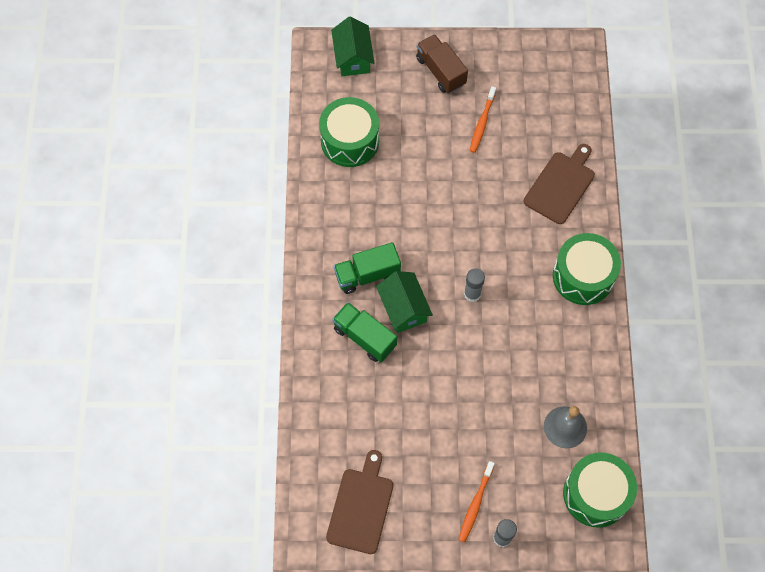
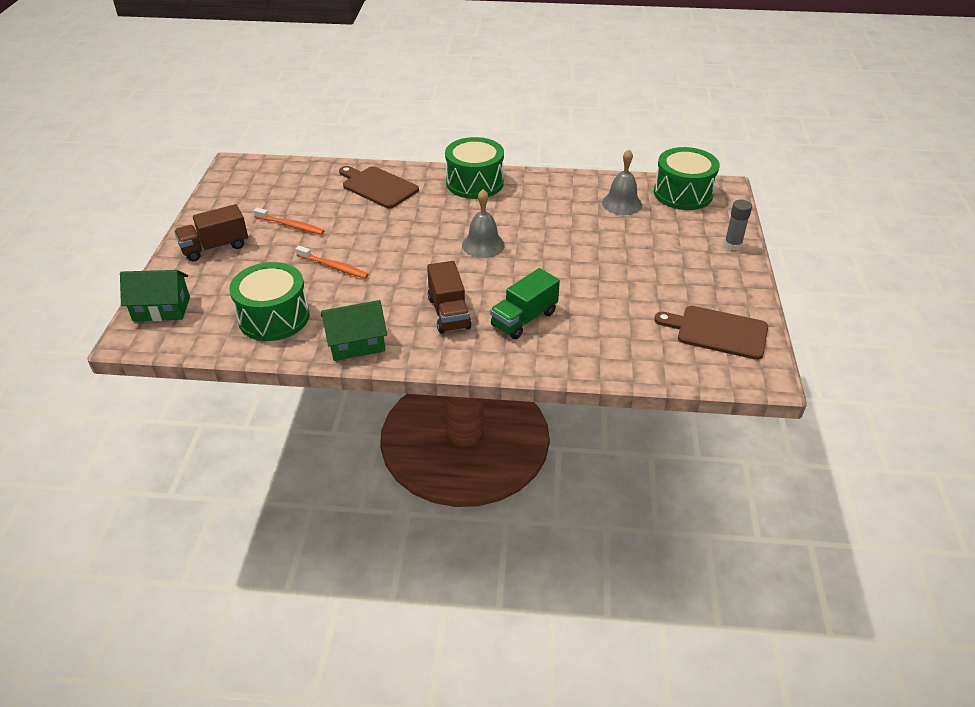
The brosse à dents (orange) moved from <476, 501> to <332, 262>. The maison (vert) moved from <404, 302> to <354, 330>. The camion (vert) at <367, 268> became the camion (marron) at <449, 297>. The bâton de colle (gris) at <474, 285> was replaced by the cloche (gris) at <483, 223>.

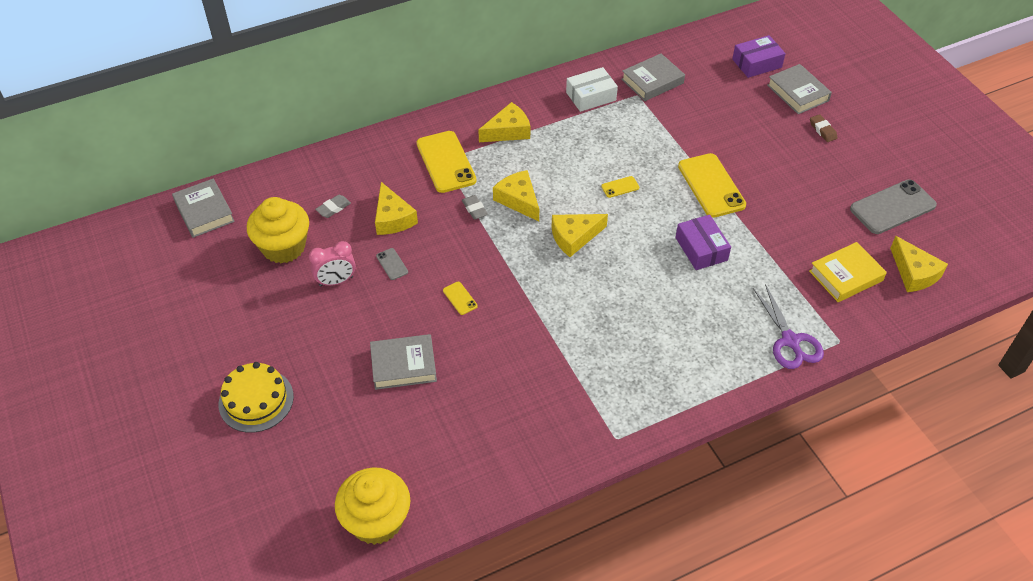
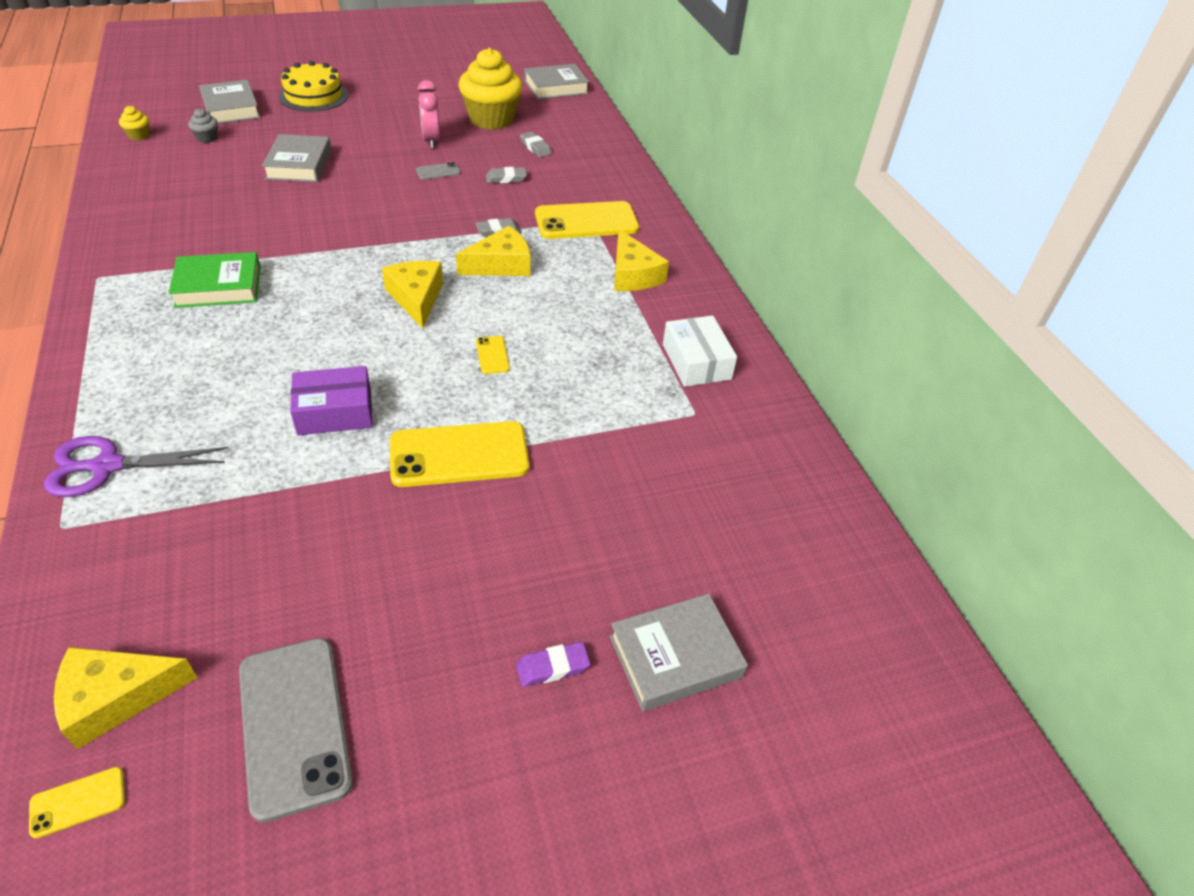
The téléphone (jaune) moved from <460, 298> to <77, 803>. The muffin (jaune) at <373, 506> changed to 0.41 times the size. The livre (vert) at <214, 280> appeared. The muffin (gris) at <203, 125> appeared. The livre (gris) moved from <653, 77> to <229, 102>. The fromage (jaune) at <396, 208> was replaced by the gomme (gris) at <506, 175>. The gomme (marron) at <823, 128> became the gomme (violet) at <553, 664>. The boîte (violet) at <759, 56> disappeared. The livre (jaune) at <848, 272> disappeared.

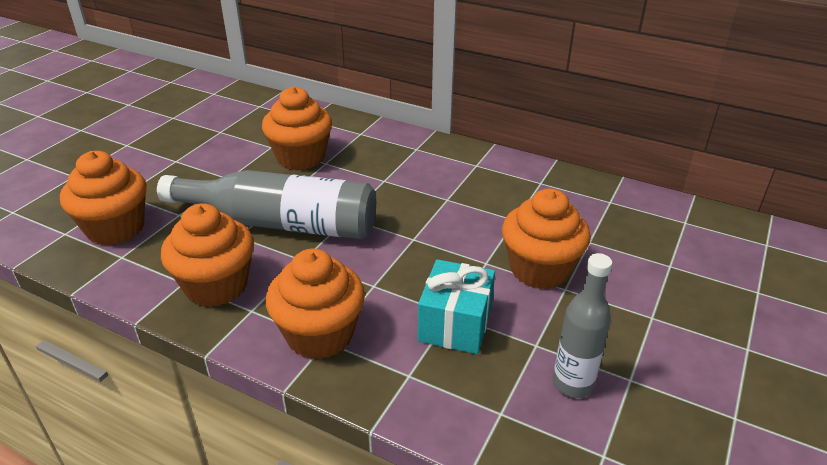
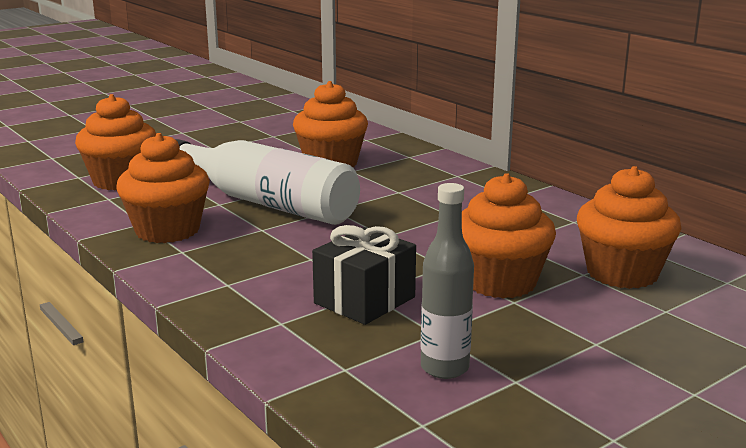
The bouteille (gris) at <266, 204> became the bouteille (blanc) at <267, 182>. The cadeau (turquoise) at <456, 306> became the cadeau (noir) at <364, 275>. The muffin (orange) moved from <315, 304> to <629, 227>.

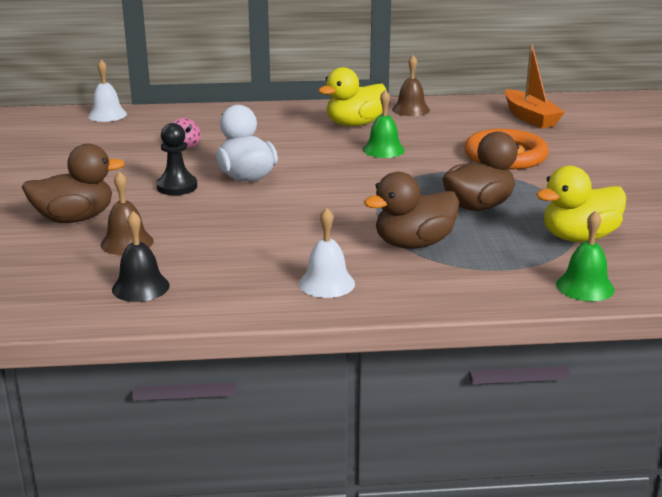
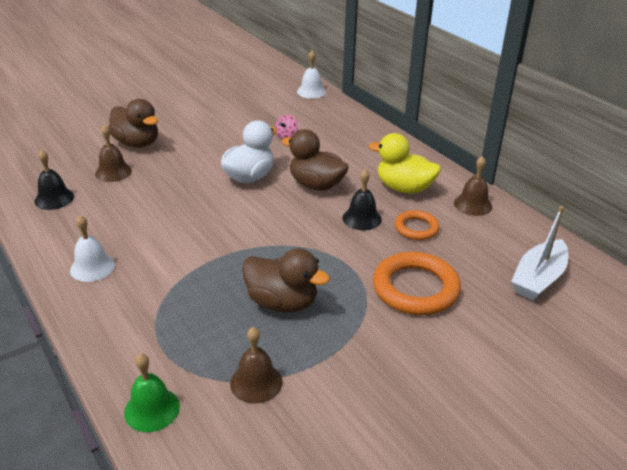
The canard (jaune) at <581, 204> was replaced by the cloche (marron) at <256, 365>. The canard (marron) moved from <411, 210> to <315, 160>. The cloche (vert) at <384, 124> became the cloche (noir) at <362, 199>. The anneau (orange) at <417, 225> appeared. The bateau (orange) at <535, 86> became the bateau (blanc) at <539, 253>. The pion (noir) at <176, 159> disappeared.

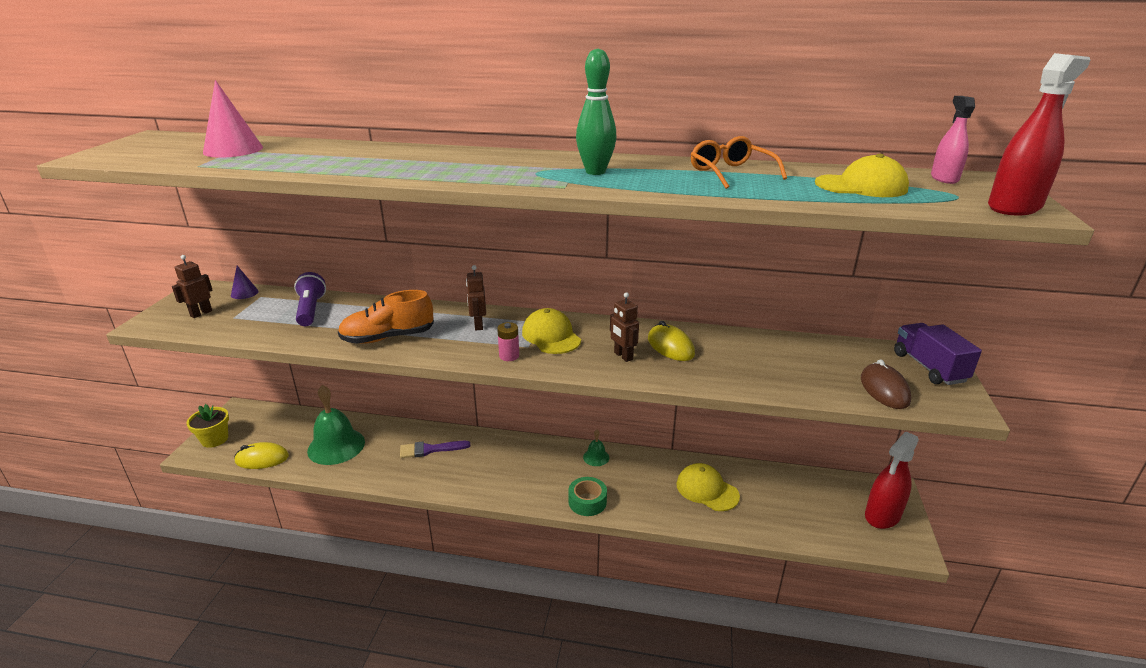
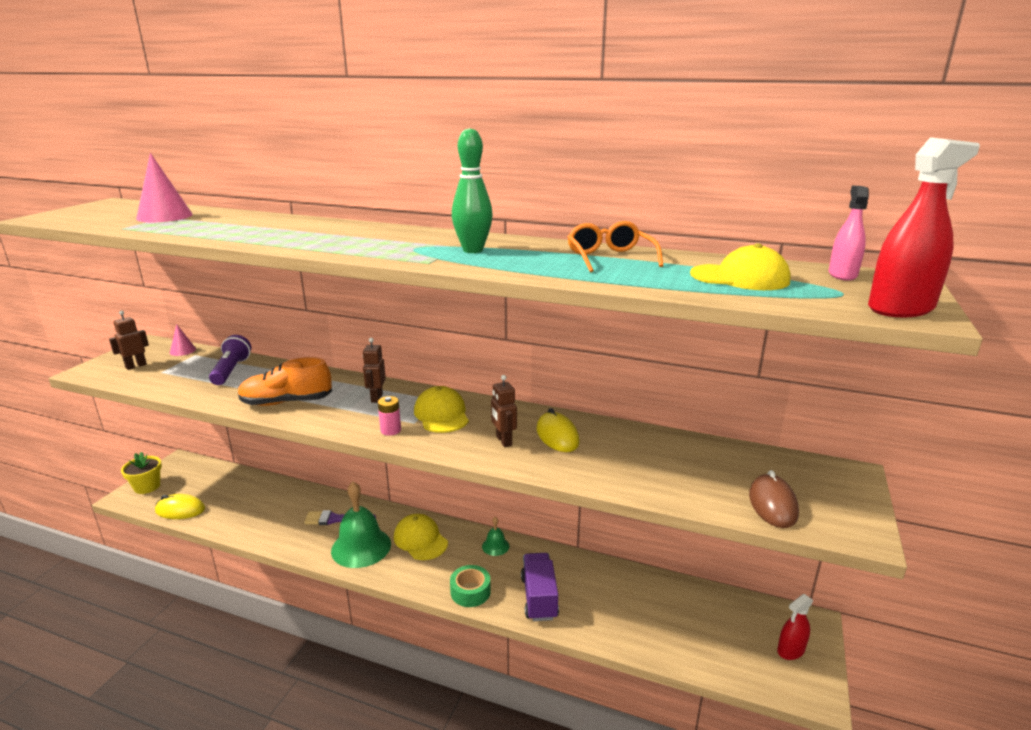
The cône (violet) at <245, 282> became the cône (rose) at <183, 340>. The cloche (vert) moved from <336, 425> to <361, 525>. The casquette (jaune) moved from <708, 487> to <421, 537>. The camion (violet) moved from <938, 354> to <540, 587>. The vaporisateur (rouge) at <892, 480> changed to 0.62 times the size.

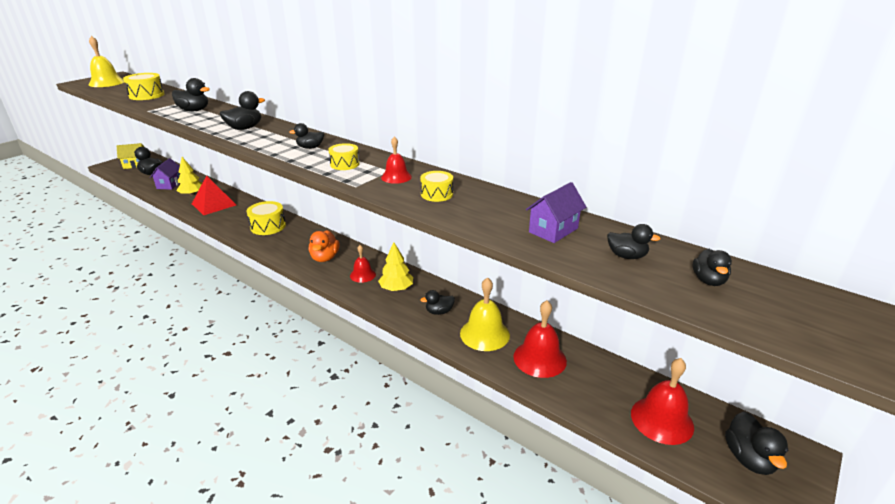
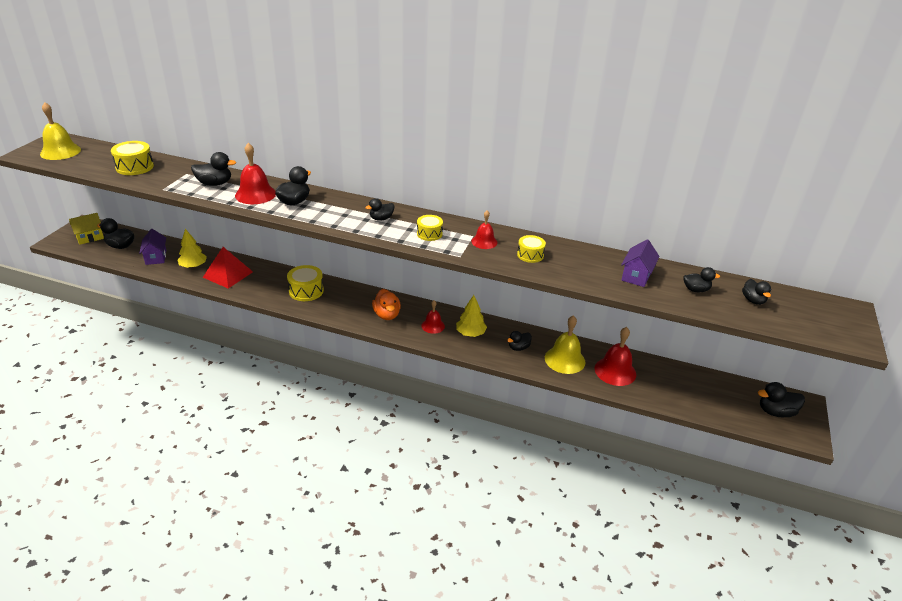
The cloche (rouge) moved from <662, 401> to <255, 173>. The canard (noir) at <756, 443> turned 105 degrees clockwise.

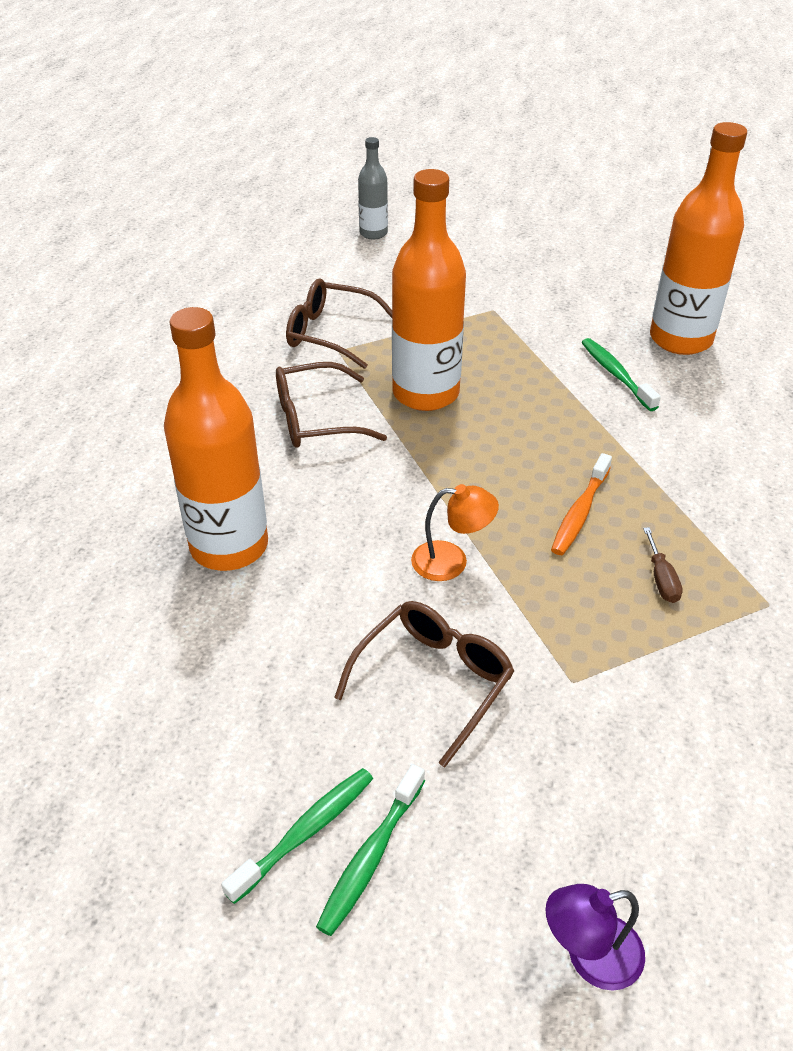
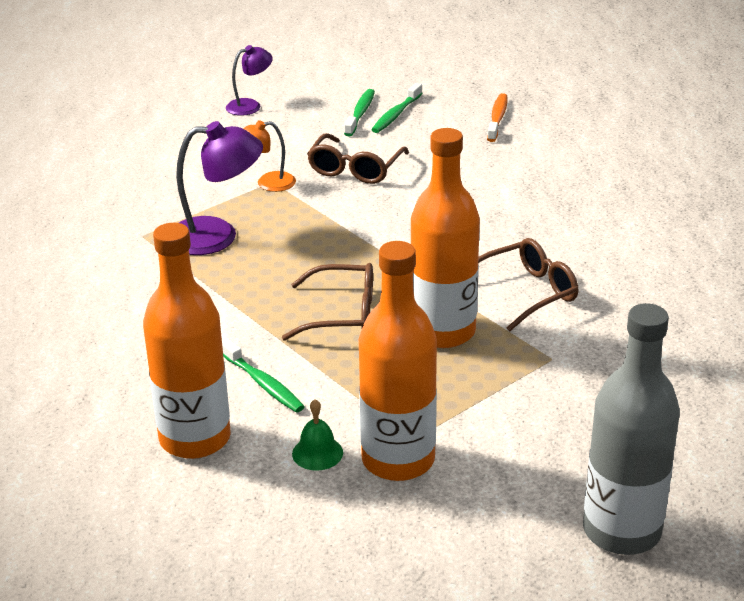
The tournevis (marron) at <663, 565> was replaced by the lampe (violet) at <219, 188>. The lampe (orange) moved from <455, 532> to <269, 156>. The lunettes (marron) moved from <339, 324> to <327, 302>. The cloche (vert) at <317, 435> appeared. The bouteille (orange) moved from <216, 439> to <398, 361>. The brosse à dents (orange) moved from <581, 504> to <497, 117>. The bouteille (gris) at <373, 188> changed to 1.95 times the size.

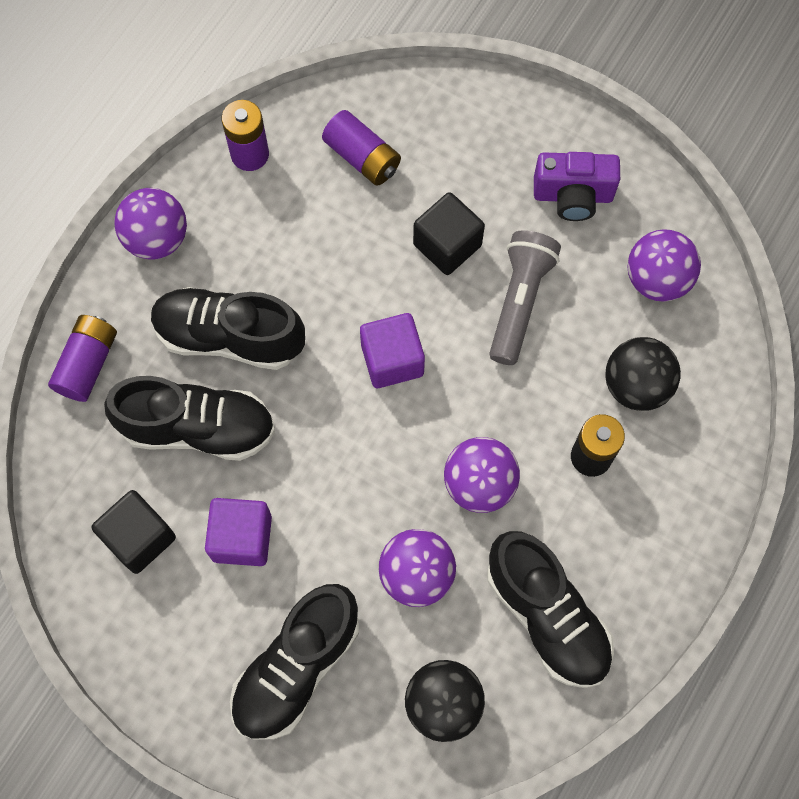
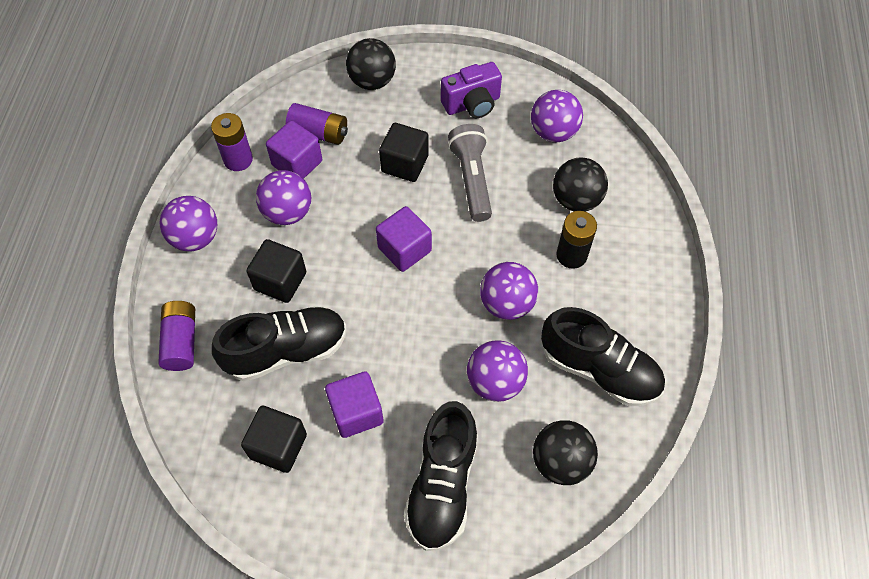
The chaussure (noir) at <228, 328> was replaced by the cube (noir) at <276, 271>. The balle (violet) at <283, 197> appeared. The cube (violet) at <294, 149> appeared. The balle (noir) at <371, 64> appeared.

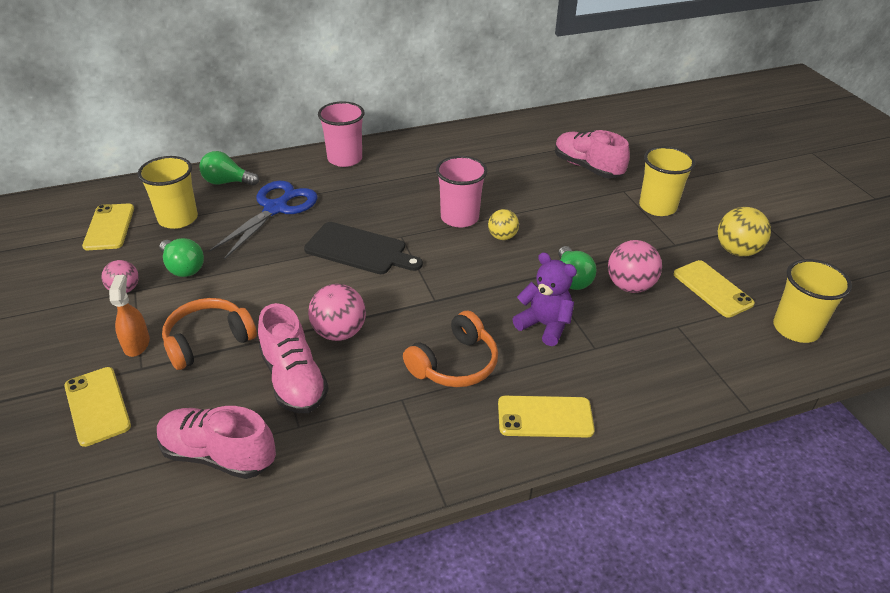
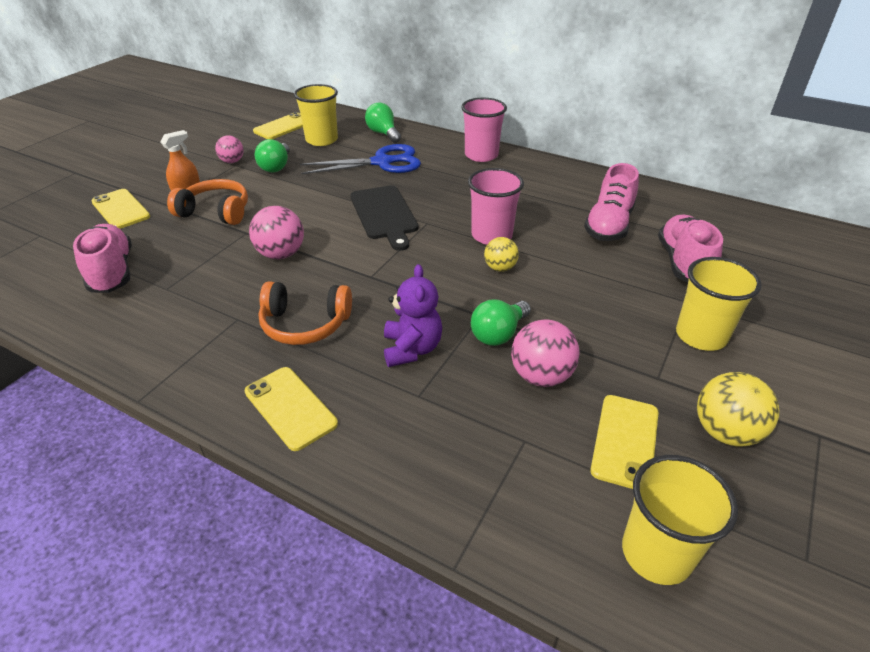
The téléphone (jaune) at <97, 407> turned 60 degrees counterclockwise. The chaussure (rose) moved from <293, 358> to <611, 202>.

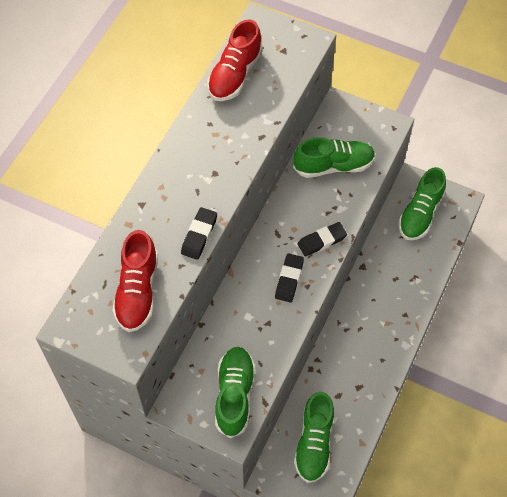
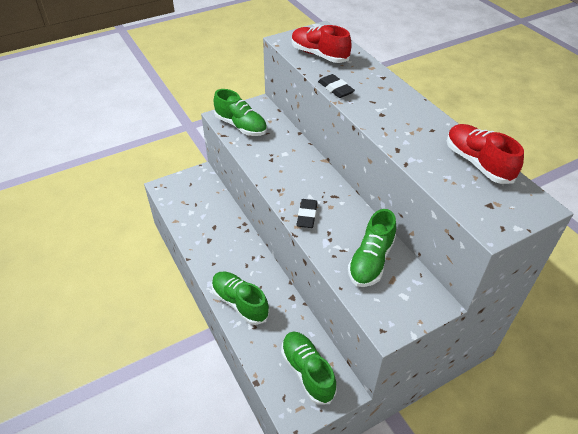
The chaussure (vert) moved from <314, 437> to <240, 298>. The gomme (noir) at <289, 277> disappeared.

